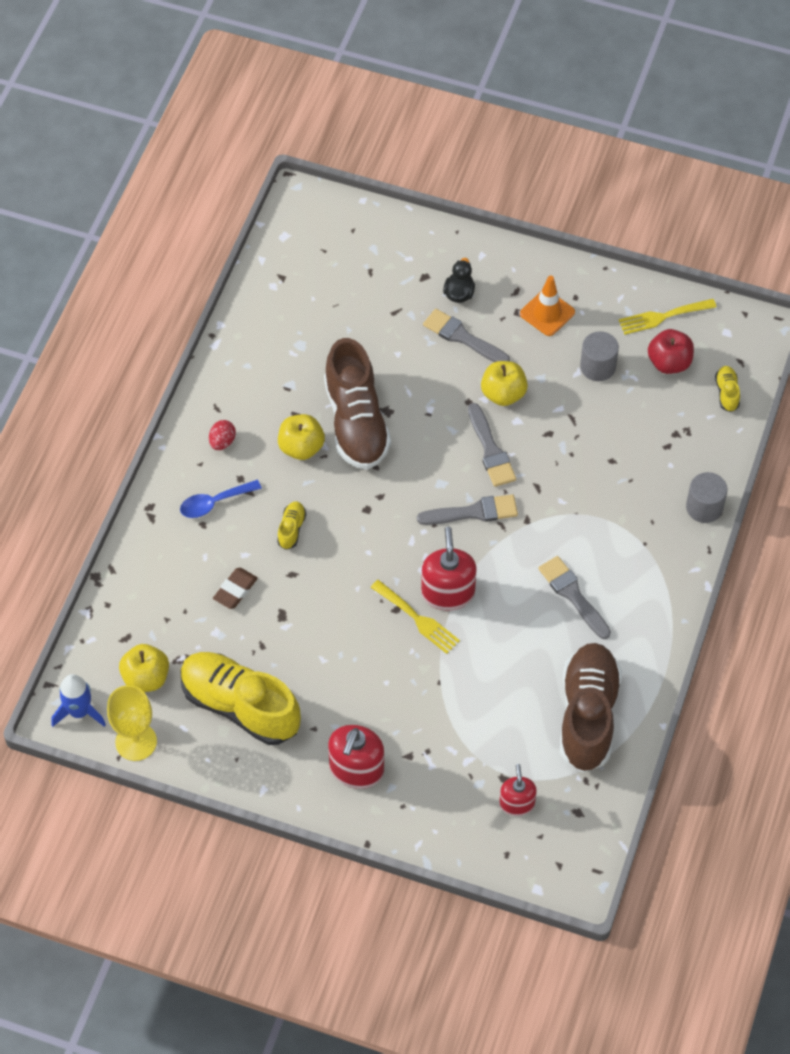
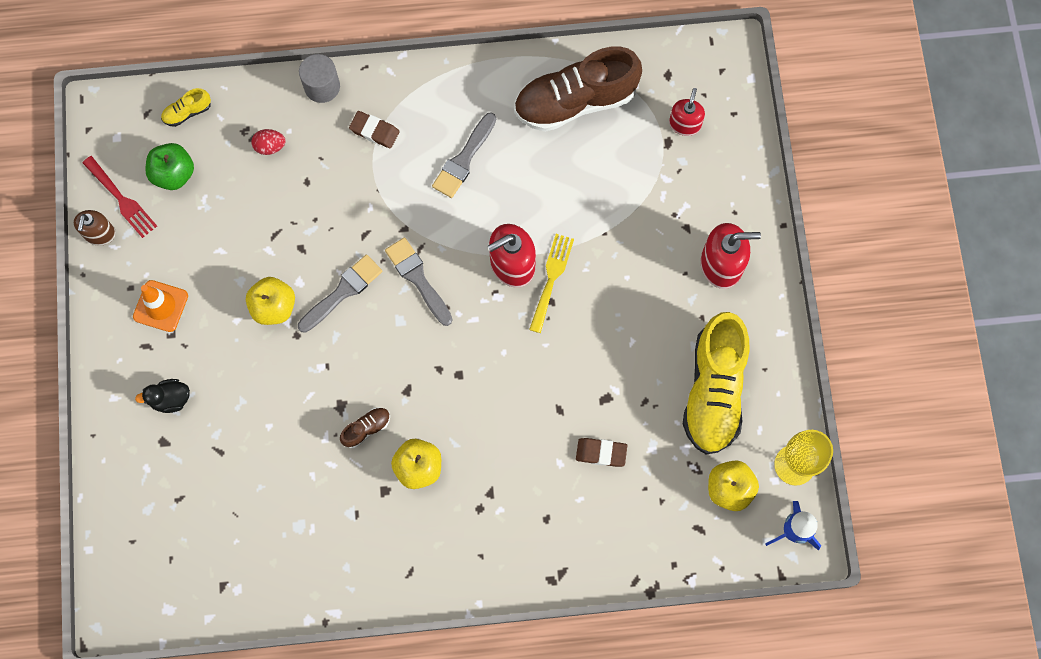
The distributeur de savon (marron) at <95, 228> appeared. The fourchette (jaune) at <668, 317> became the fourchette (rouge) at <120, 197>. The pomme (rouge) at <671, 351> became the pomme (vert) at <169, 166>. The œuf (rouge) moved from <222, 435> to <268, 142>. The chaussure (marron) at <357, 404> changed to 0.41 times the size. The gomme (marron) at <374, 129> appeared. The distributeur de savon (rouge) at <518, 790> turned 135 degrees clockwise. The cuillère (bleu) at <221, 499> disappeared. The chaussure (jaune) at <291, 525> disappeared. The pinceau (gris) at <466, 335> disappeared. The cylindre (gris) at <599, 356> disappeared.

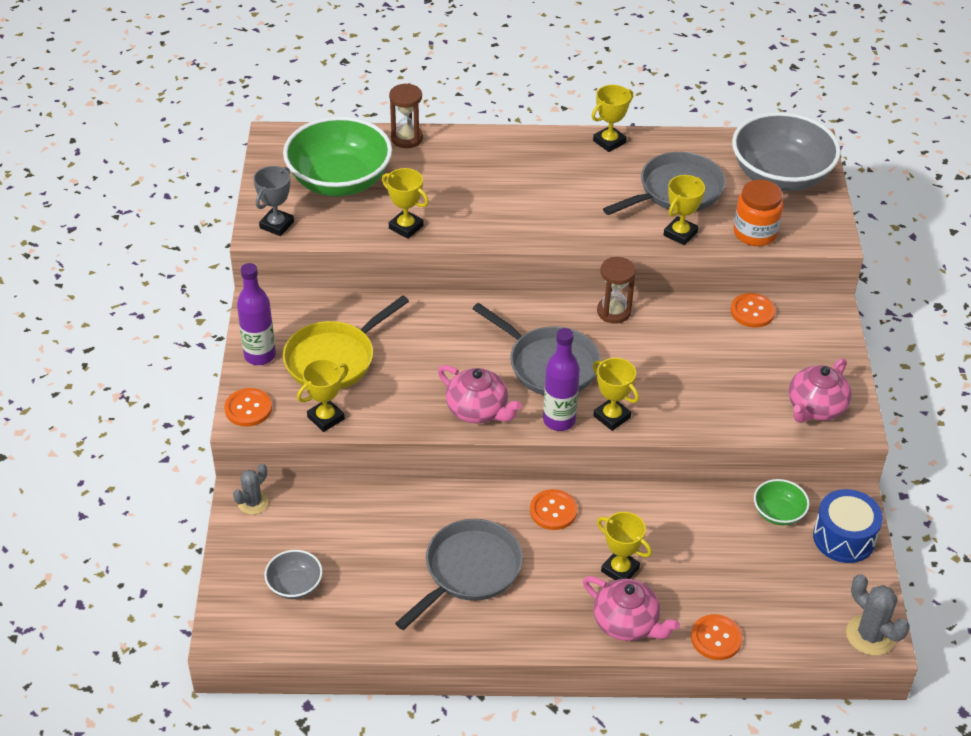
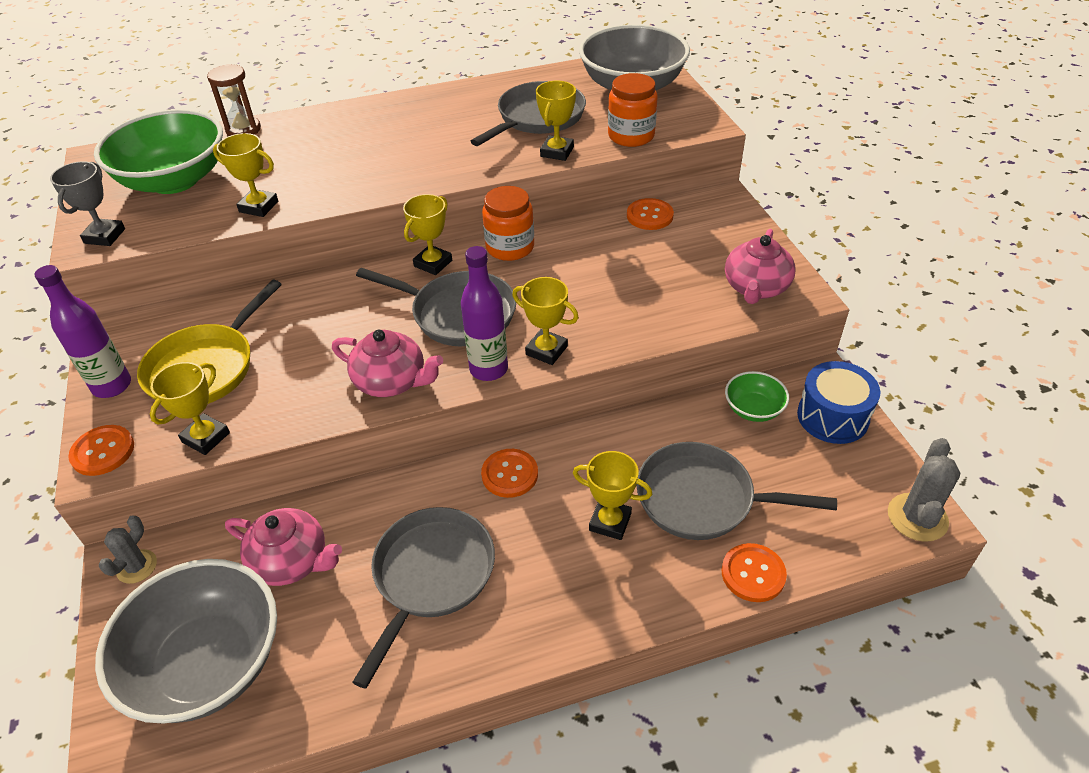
The bol (gris) at <293, 574> changed to 2.16 times the size. The théière (rose) moved from <631, 608> to <283, 547>. The trophée (jaune) moved from <612, 118> to <427, 234>. The sablier (marron) at <616, 290> was replaced by the bocal (orange) at <508, 223>. The poêle (gris) at <736, 491> appeared. The cactus (gris) at <878, 615> turned 75 degrees clockwise.

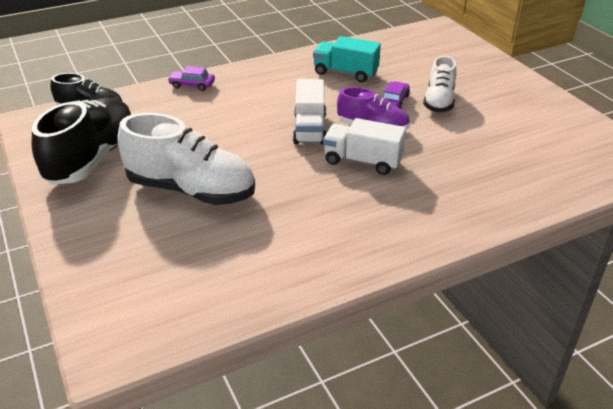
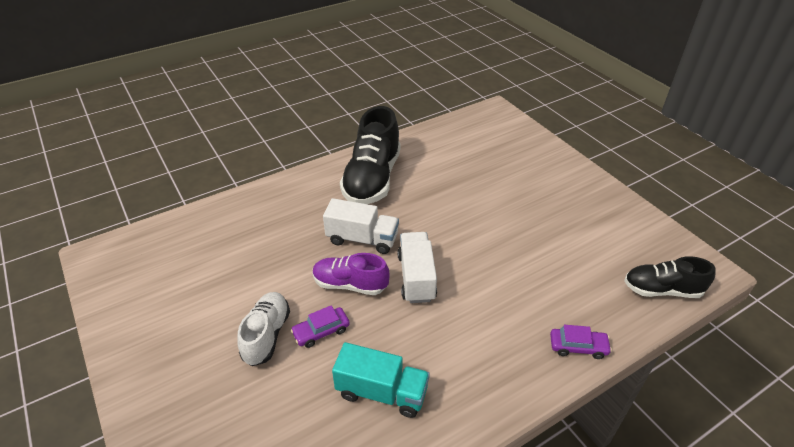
The voiture (violet) at <396, 95> turned 45 degrees clockwise. The chaussure (noir) moved from <82, 141> to <370, 155>. The chaussure (blanc) at <186, 159> disappeared.

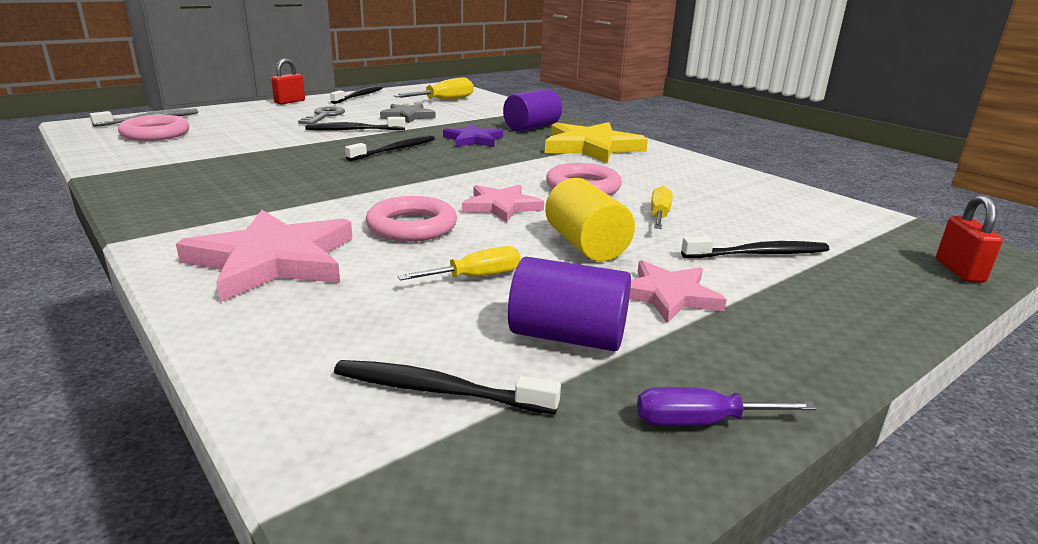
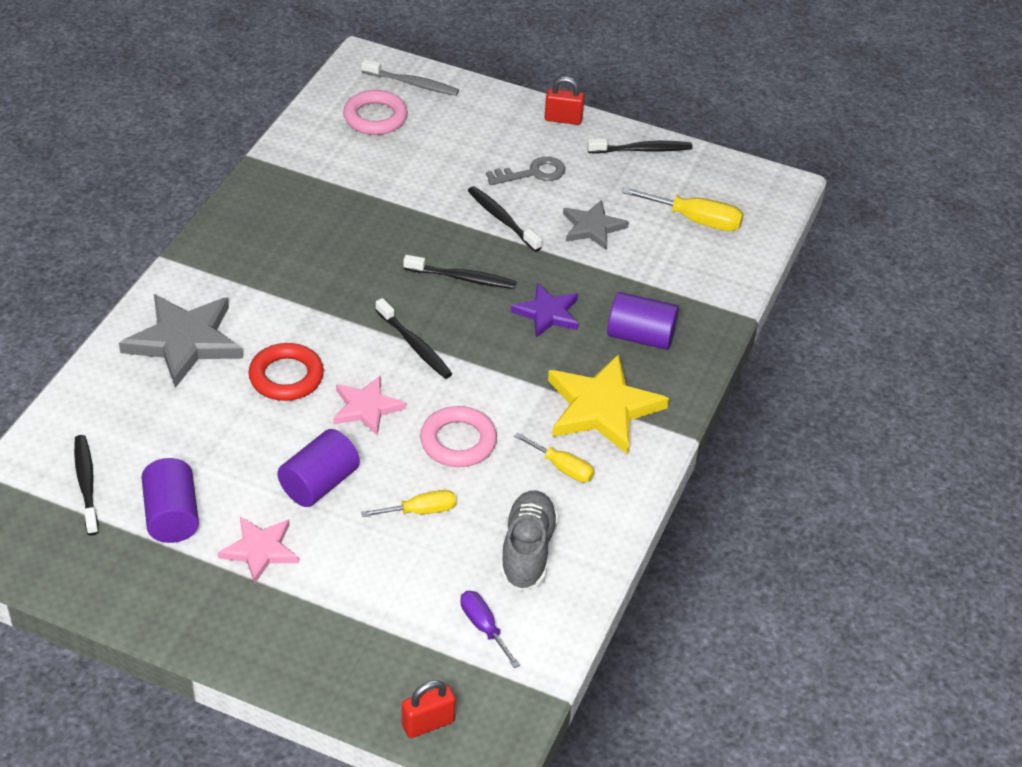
The étoile (rose) at <264, 256> became the étoile (gris) at <181, 341>. The anneau (rose) at <411, 219> became the anneau (rouge) at <286, 372>. The cylindre (jaune) at <590, 219> became the cylindre (violet) at <318, 468>. The brosse à dents (noir) moved from <755, 247> to <414, 338>. The tournevis (violet) moved from <727, 406> to <490, 629>. The chaussure (gris) at <529, 540> appeared. The tournevis (jaune) moved from <459, 263> to <554, 457>.

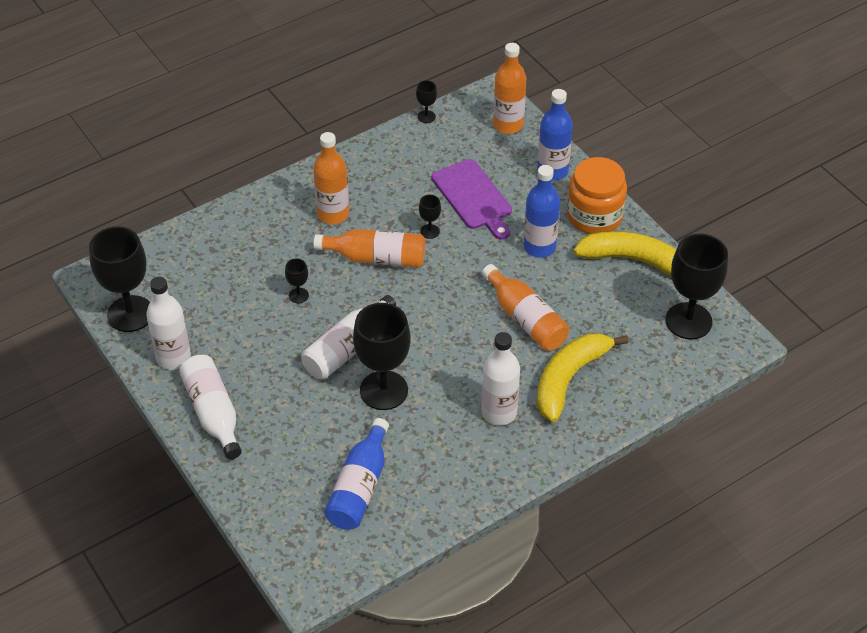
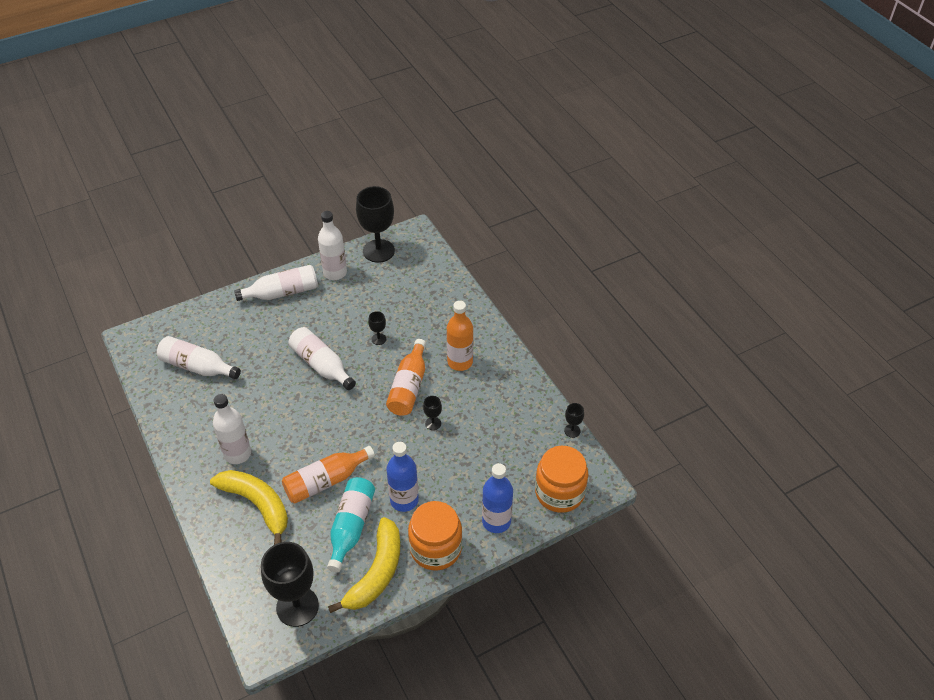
The bouteille (bleu) at <356, 474> became the bouteille (blanc) at <199, 357>. The bouteille (turquoise) at <351, 524> appeared. The bouteille (orange) at <509, 88> was replaced by the bocal (orange) at <561, 479>. The verre à pied (noir) at <382, 356> disappeared. The planche à découper (violet) at <472, 199> disappeared.

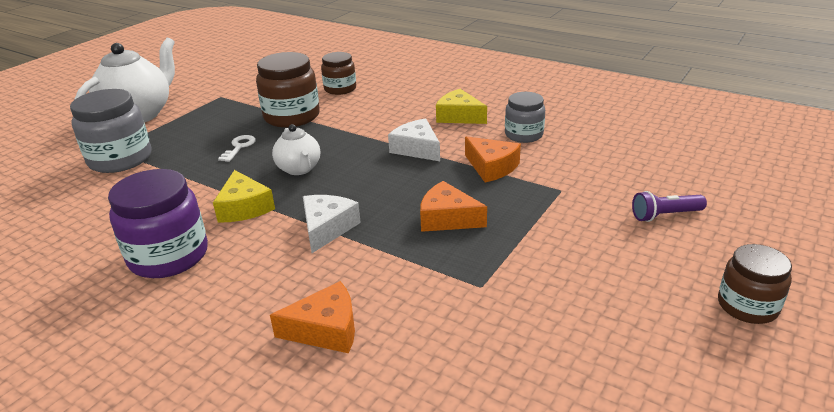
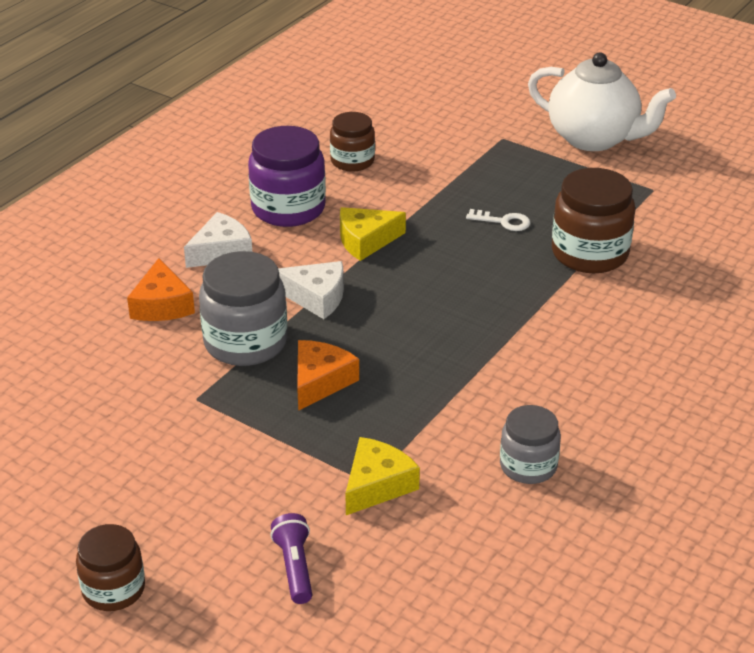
The fromage (blanc) moved from <414, 139> to <218, 240>. The bocal (gris) moved from <110, 131> to <243, 308>. The bocal (marron) moved from <338, 73> to <352, 142>. The fromage (jaune) moved from <461, 106> to <382, 476>. The théière (blanc) at <296, 149> disappeared. The fromage (orange) at <493, 159> disappeared.

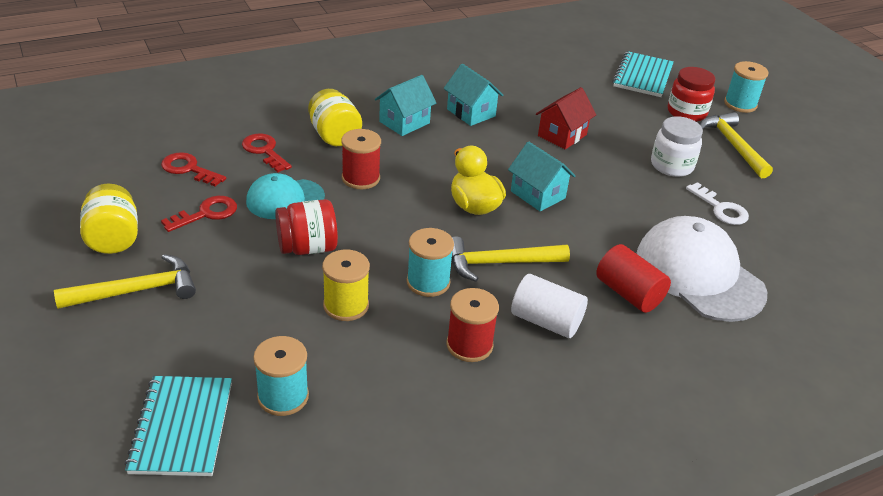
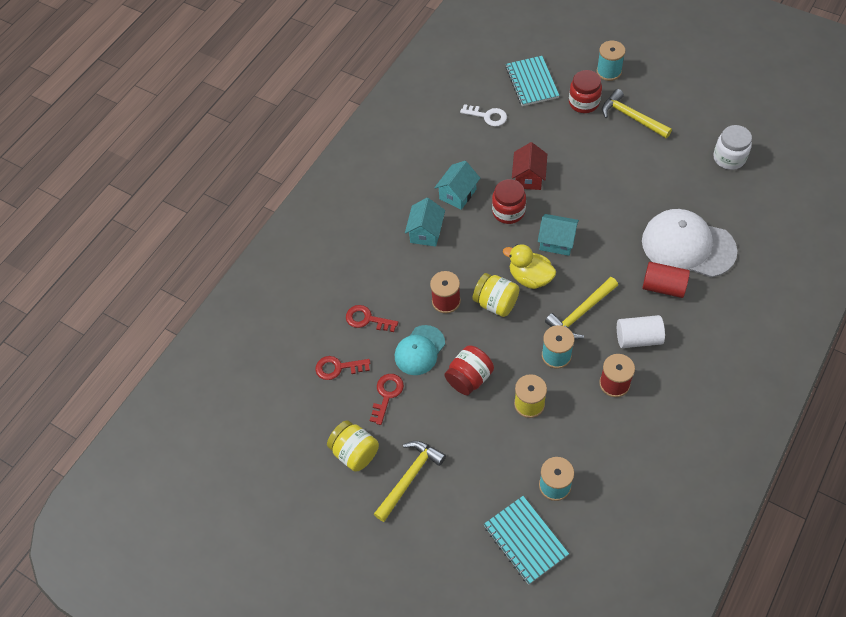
The maison (turquoise) at <473, 95> turned 75 degrees counterclockwise. The clé (blanc) moved from <717, 203> to <483, 115>. The bocal (jaune) moved from <335, 117> to <496, 295>. The bocal (rouge) at <509, 201> appeared. The bocal (blanc) moved from <677, 146> to <732, 147>.

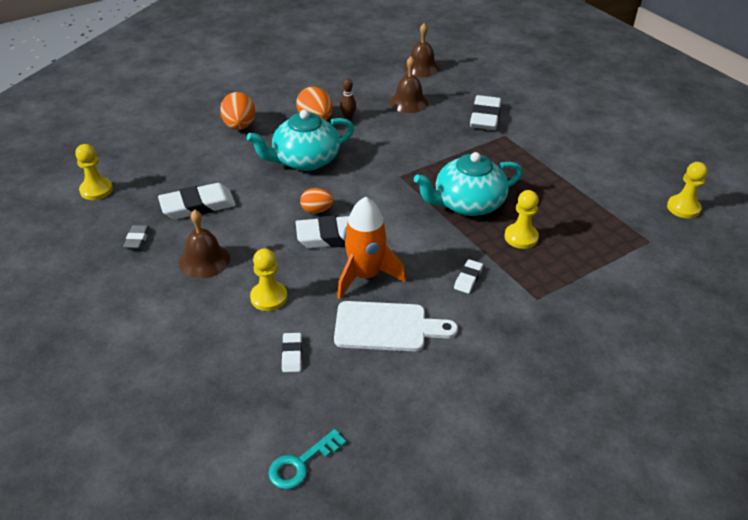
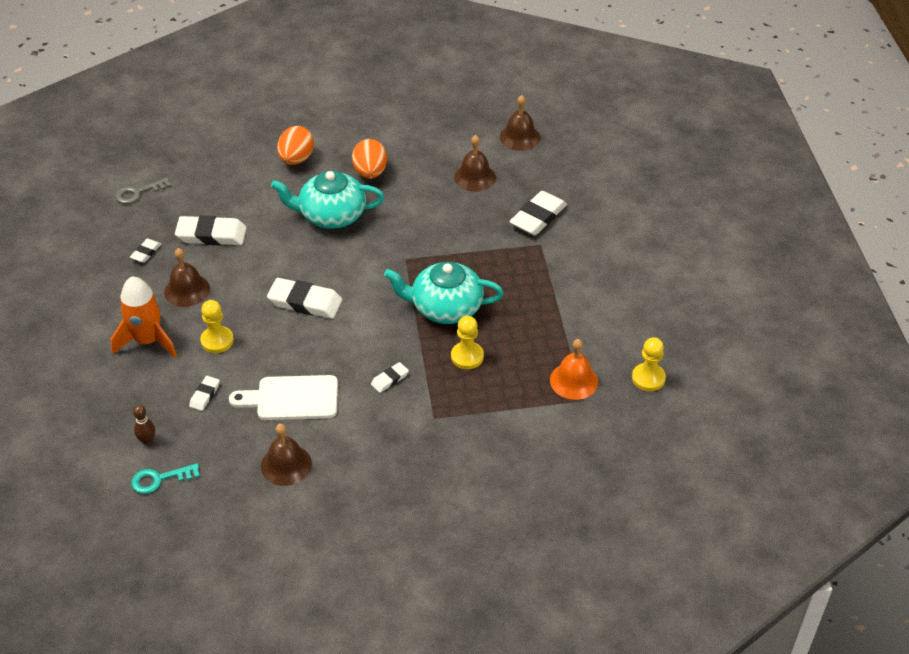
The fusée (orange) moved from <371, 248> to <144, 317>. The pion (jaune) at <94, 172> was replaced by the clé (gris) at <143, 190>. The gomme (gris) at <136, 237> became the gomme (blanc) at <145, 251>. The quille (marron) moved from <348, 99> to <144, 425>. The planche à découper (blanc) at <396, 326> turned 150 degrees clockwise. The cloche (marron) at <286, 455> appeared. The cloche (orange) at <574, 369> appeared. The œuf (orange) at <317, 200> disappeared.

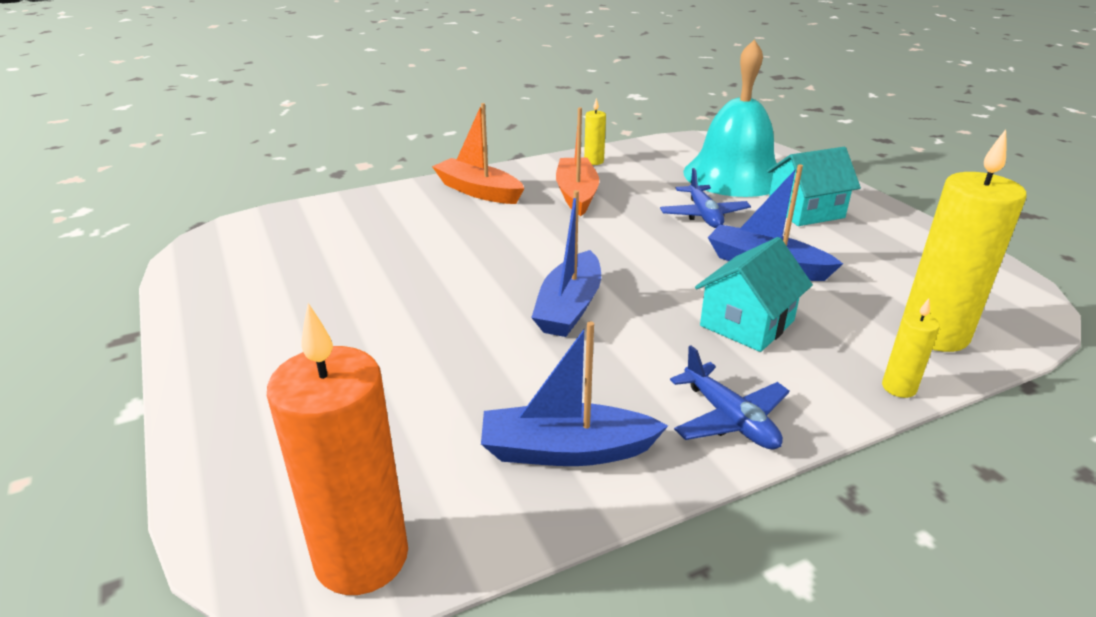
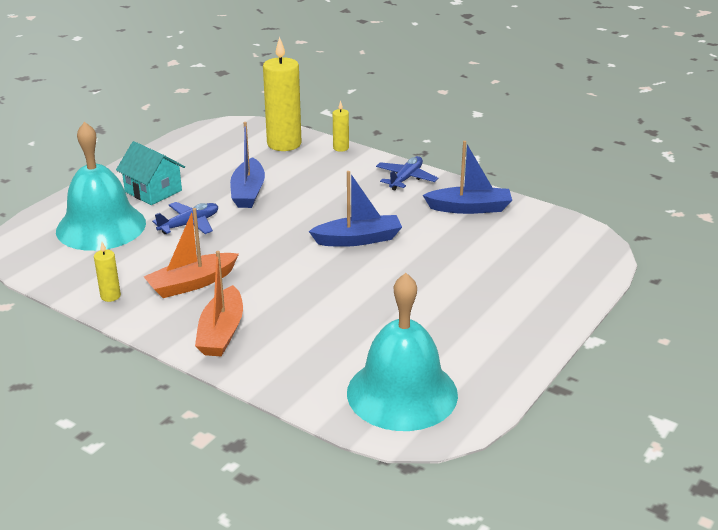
The cloche (turquoise) at <402, 352> appeared. The bateau (bleu) at <574, 393> turned 60 degrees counterclockwise. The bougie (orange) at <337, 449> disappeared. The maison (turquoise) at <754, 294> disappeared.

